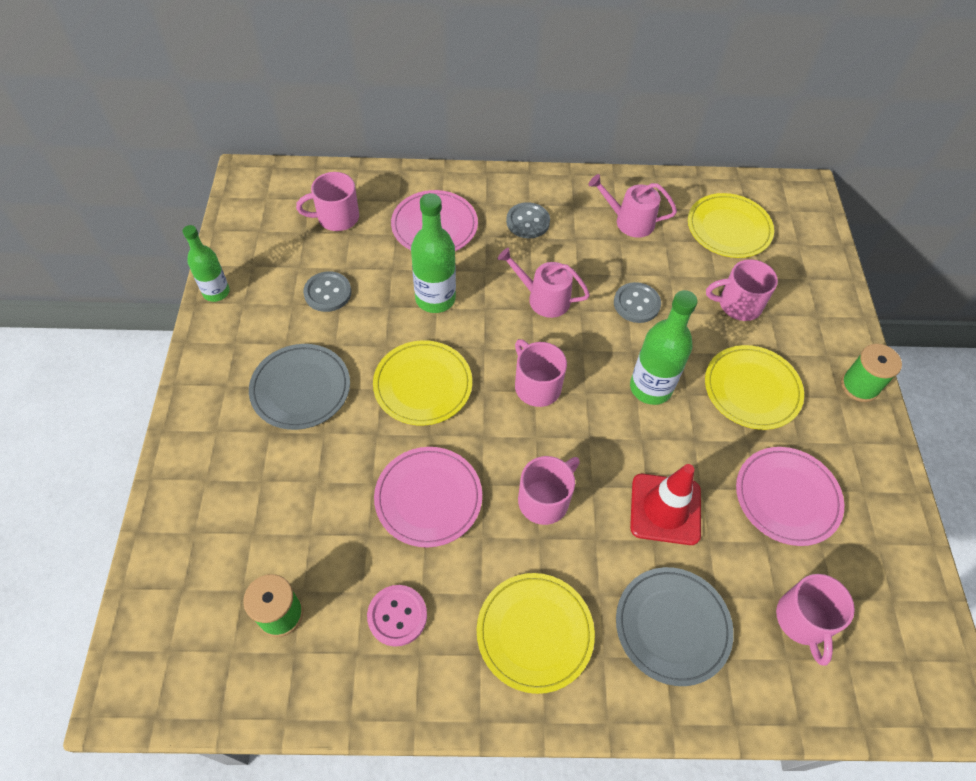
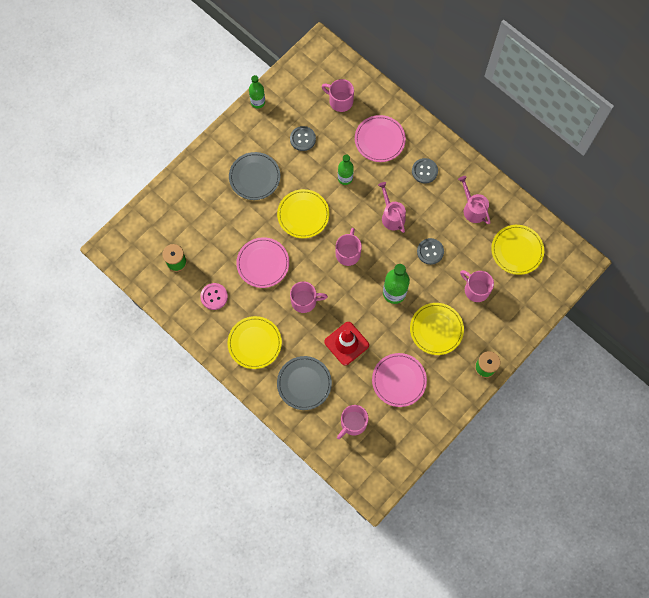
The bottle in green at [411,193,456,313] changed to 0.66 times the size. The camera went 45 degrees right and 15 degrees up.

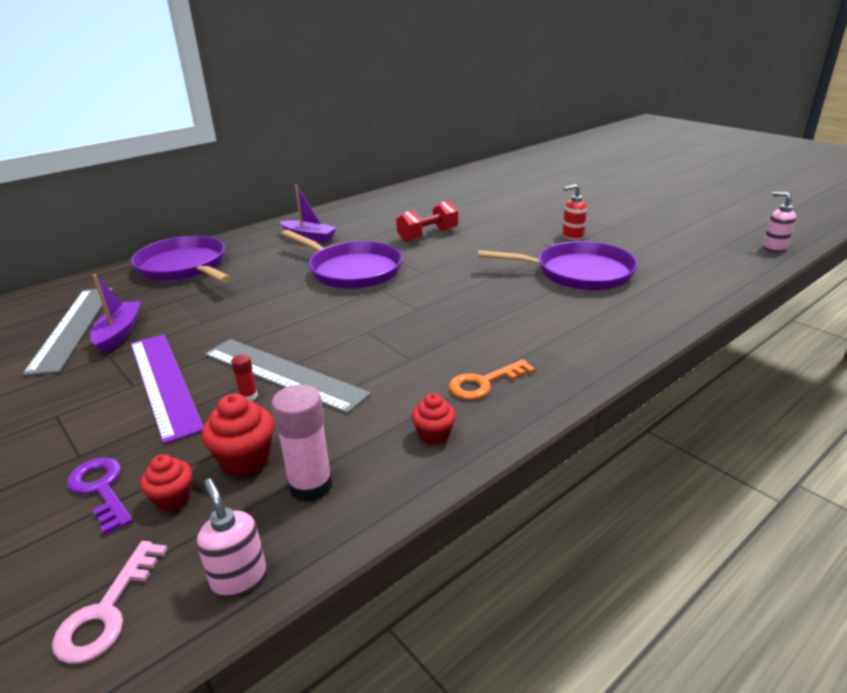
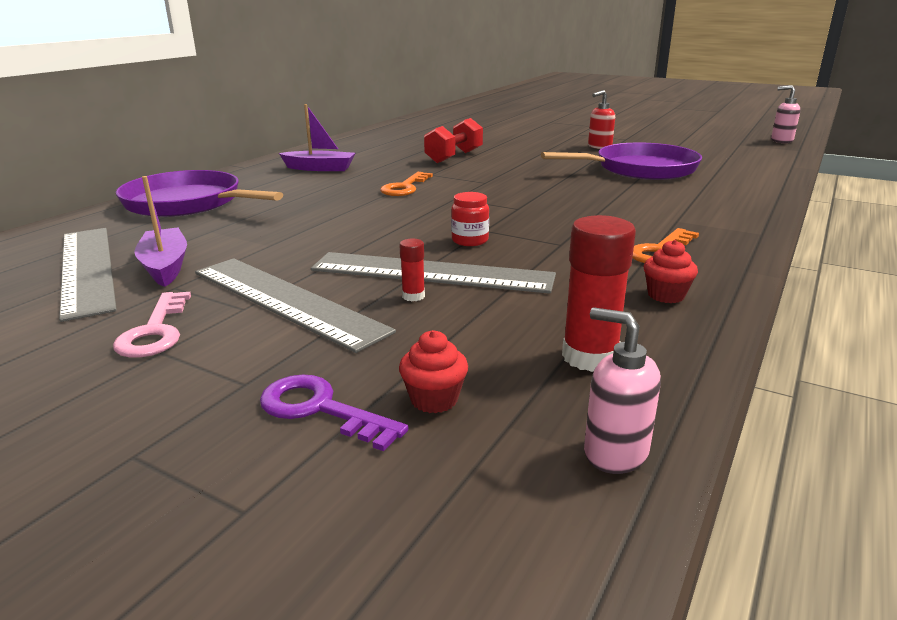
The key in pink moved from [52,541,168,664] to [113,292,191,357]. The ruler in purple at [131,334,203,444] became the ruler in grey at [195,258,396,353]. The cupcake in red at [201,393,275,477] disappeared. The glue stick in pink at [271,385,332,502] became the glue stick in red at [562,215,636,372]. The pan in purple at [281,230,402,289] was replaced by the key in orange at [380,172,433,196]. The jar in red at [451,192,489,246] appeared. The camera went 20 degrees left and 5 degrees down.

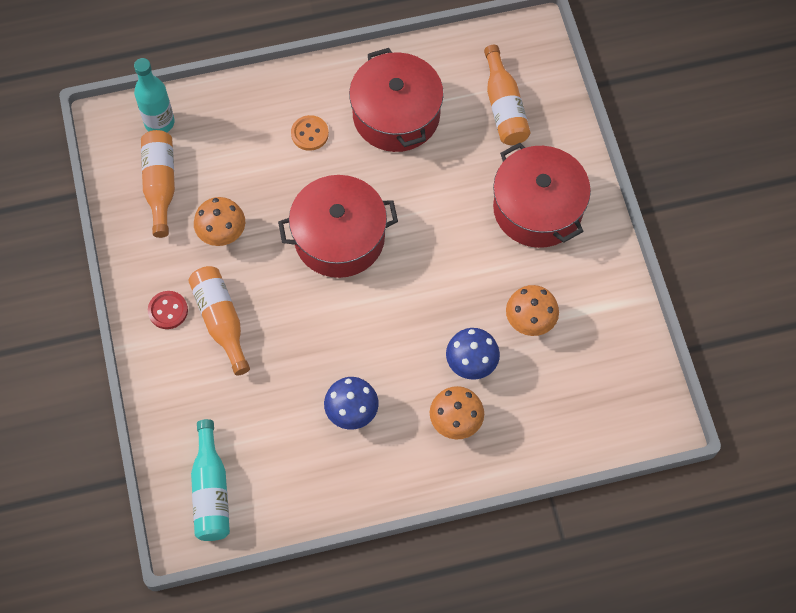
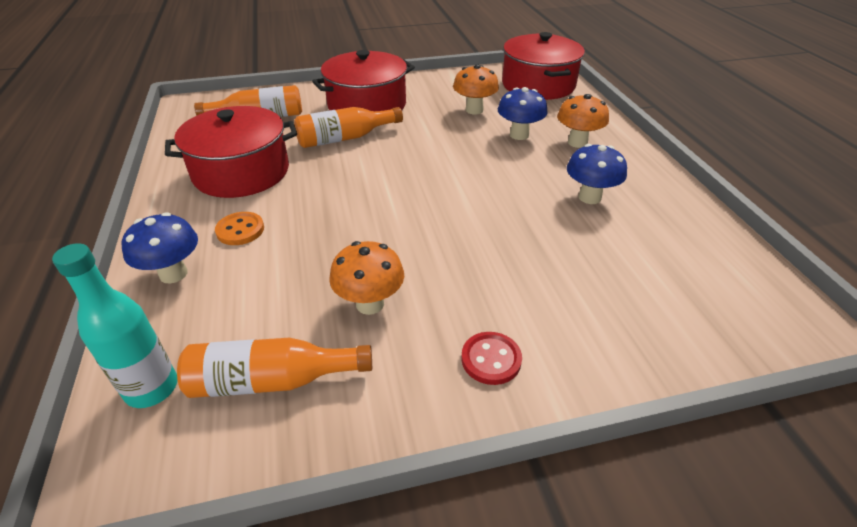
The bottle in orange moved from [188,266,250,376] to [294,107,403,148]. The bottle in turquoise at [191,419,230,541] disappeared. The pot in red moved from [278,175,398,278] to [502,32,585,100]. The mushroom in blue at [121,212,198,283] appeared. The camera went 90 degrees left and 25 degrees down.

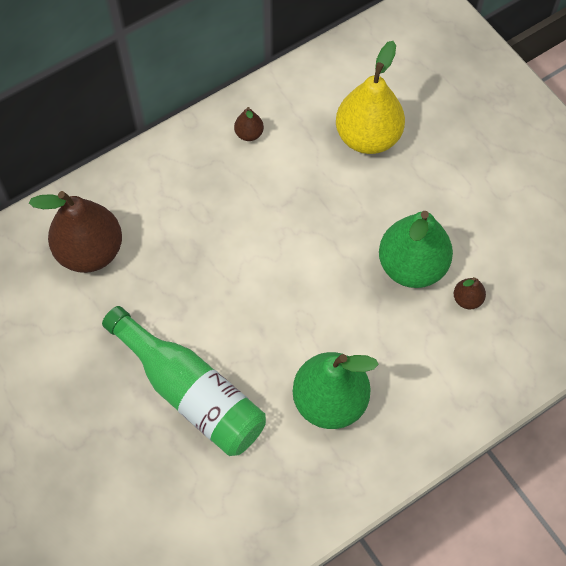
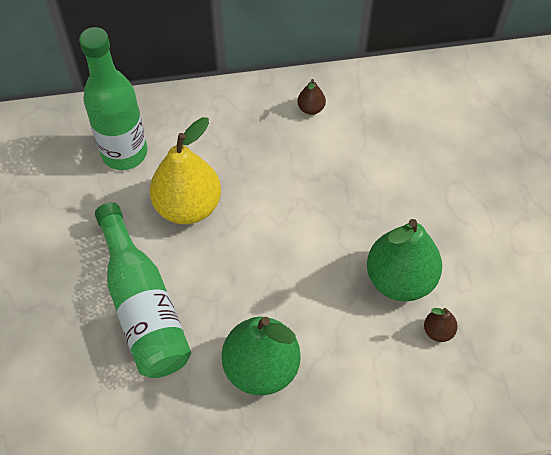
The pear in brown at [29,191,122,273] was replaced by the bottle in green at [79,27,147,170]. The pear in yellow moved from [336,41,405,154] to [150,117,221,224]. The camera went 25 degrees right and 5 degrees down.

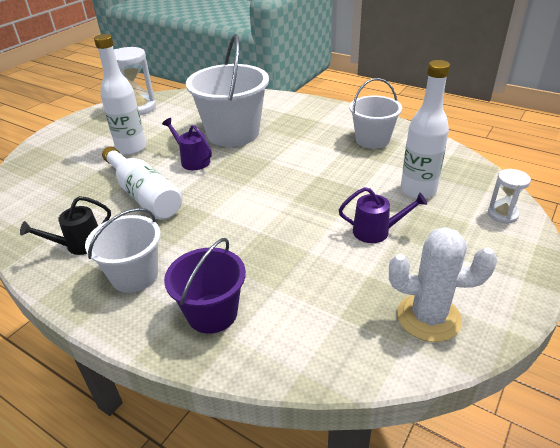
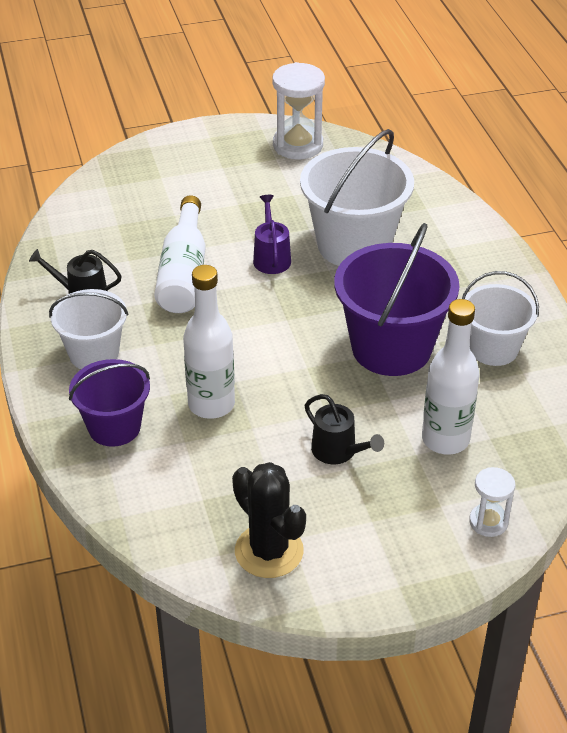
The bottle in white moved from [94,34,146,155] to [183,265,235,419]. The watering can in purple at [339,187,427,243] became the watering can in black at [305,394,384,464]. The cactus in white at [389,227,497,342] became the cactus in black at [232,462,306,578]. The bucket in purple at [334,223,459,376] appeared. The camera went 40 degrees right and 5 degrees up.

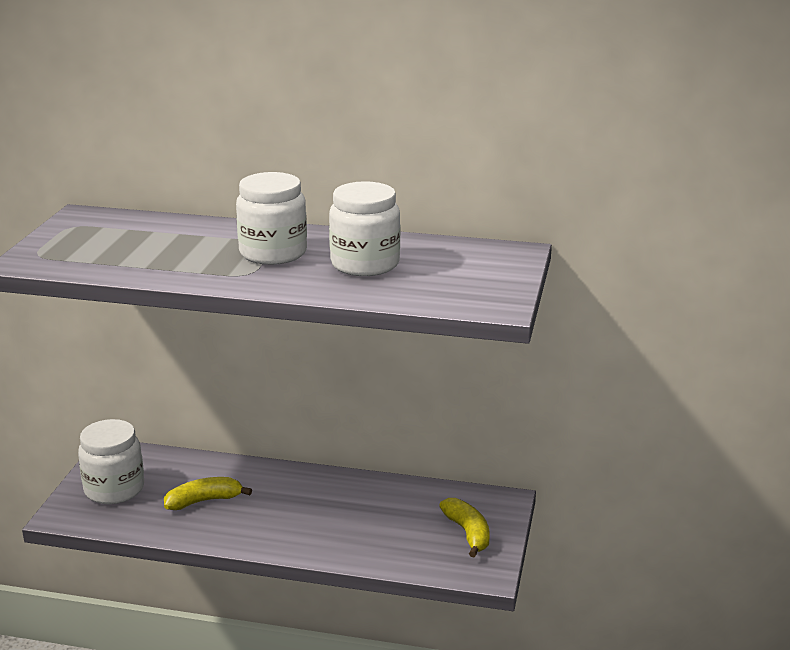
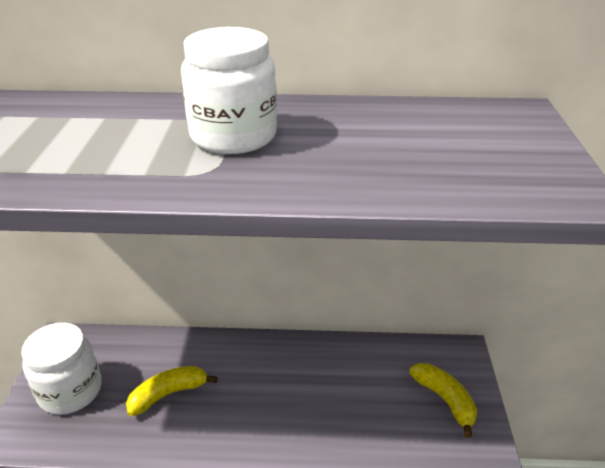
The jar in white at [329,181,400,276] disappeared. The camera went 10 degrees left and 10 degrees up.

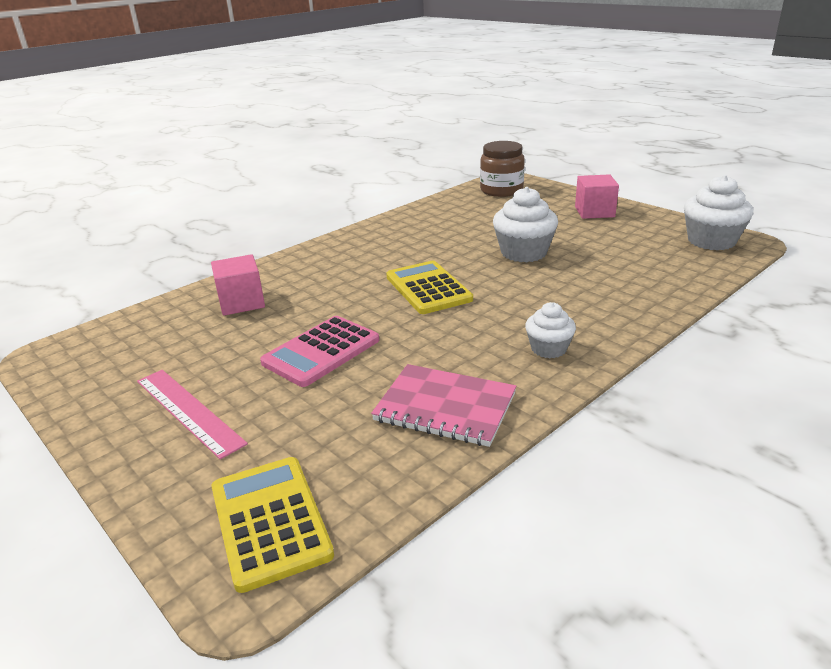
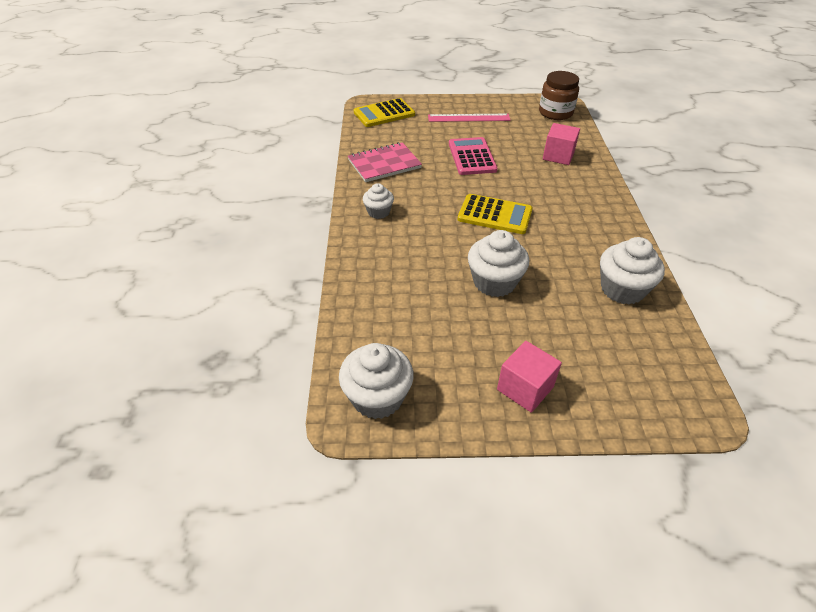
The calculator in yellow at [211,457,334,593] turned 135 degrees clockwise. The jar in brown moved from [480,141,525,197] to [539,71,579,120]. The cupcake in white at [600,237,665,305] appeared. The camera went 130 degrees right and 15 degrees up.

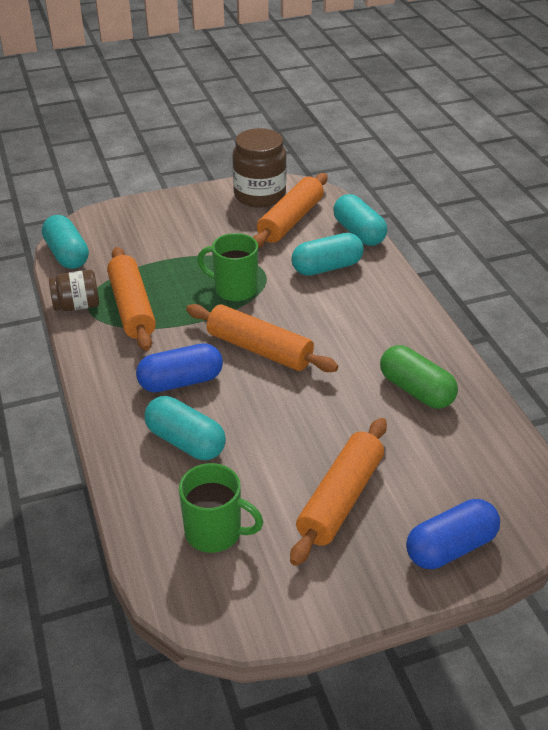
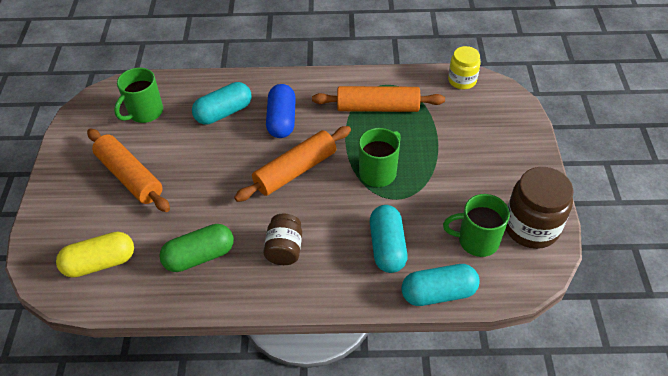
The capsule in turquoise at [42,215,89,269] was replaced by the jar in yellow at [448,46,480,89]. The jar in brown moved from [49,270,99,311] to [263,214,302,265]. The rolling pin in orange at [253,173,328,248] was replaced by the mug in green at [443,194,510,257]. The capsule in blue at [406,499,500,569] disappeared. The capsule in yellow at [56,232,134,278] appeared. The camera went 110 degrees right and 10 degrees up.

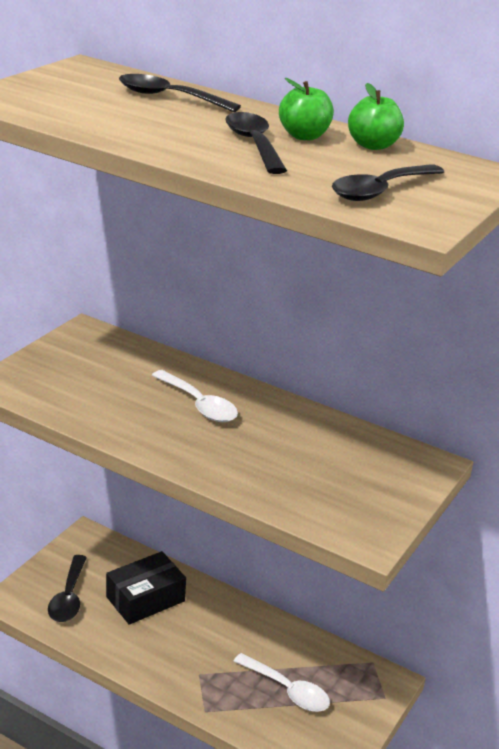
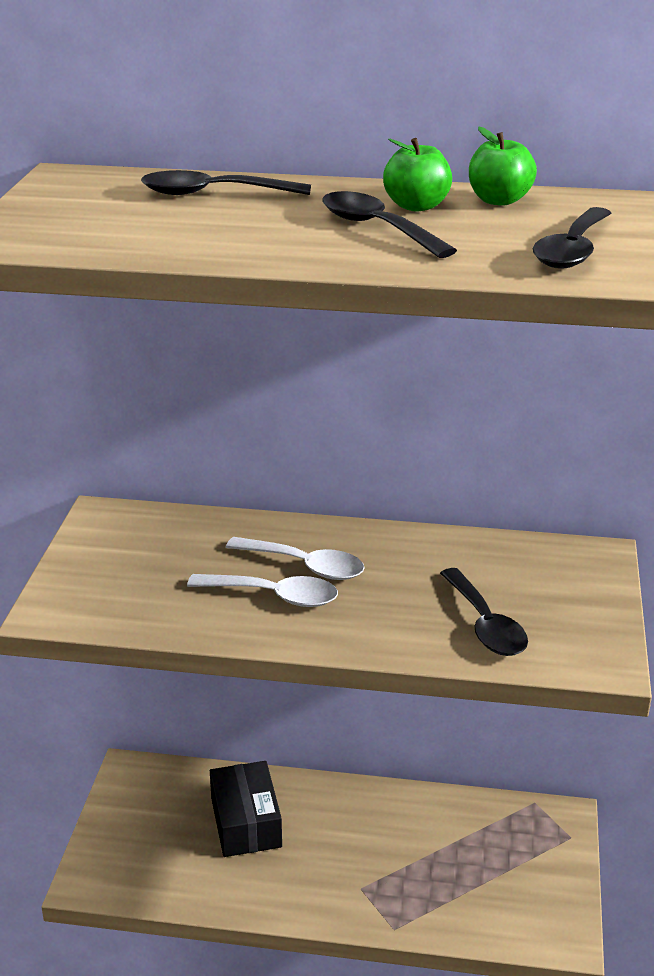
The spoon in black moved from [48,555,87,622] to [440,568,528,656]. The box in black at [106,551,186,625] turned 45 degrees counterclockwise. The spoon in white moved from [233,653,330,712] to [187,574,338,607]. The camera went 20 degrees left and 0 degrees up.

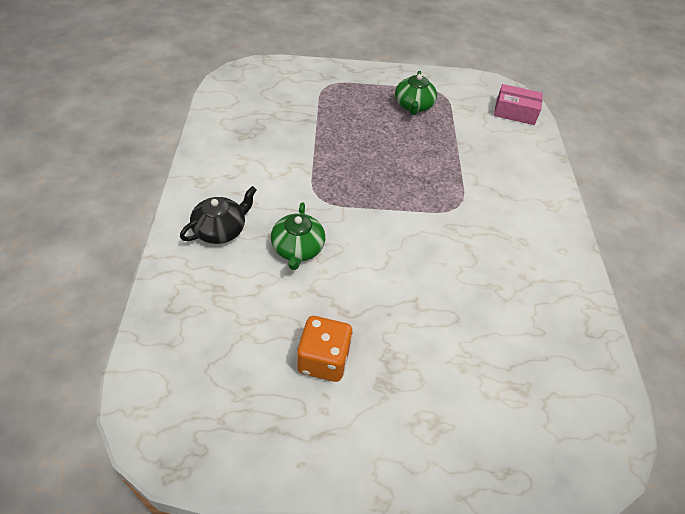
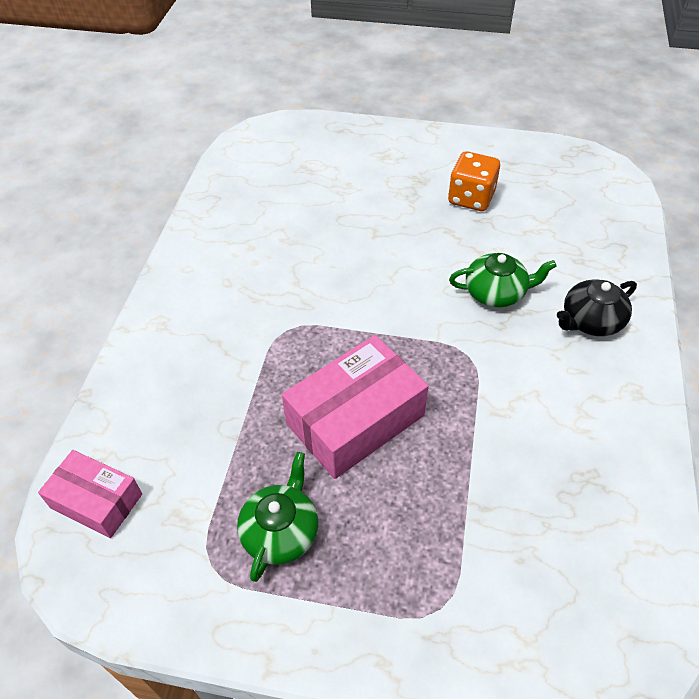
The teapot in green at [271,203,325,270] turned 75 degrees clockwise. The box in pink at [282,335,428,479] appeared. The camera went 165 degrees left and 0 degrees up.

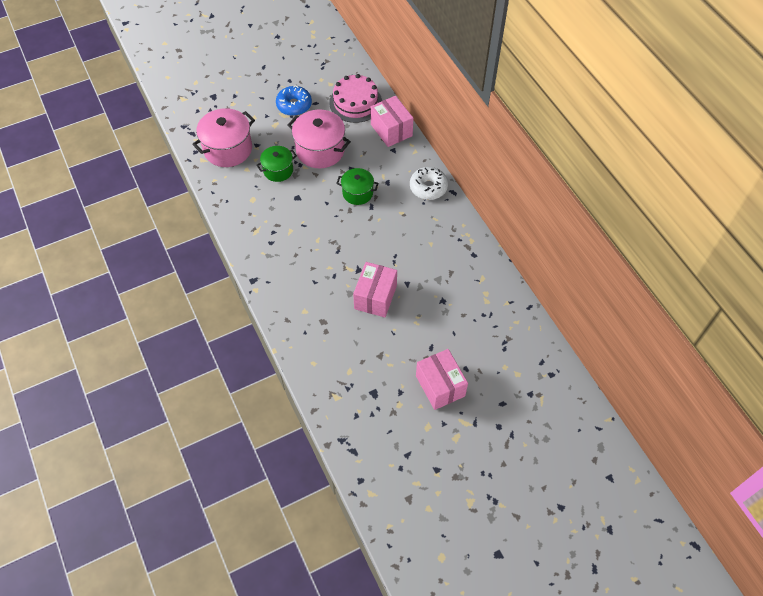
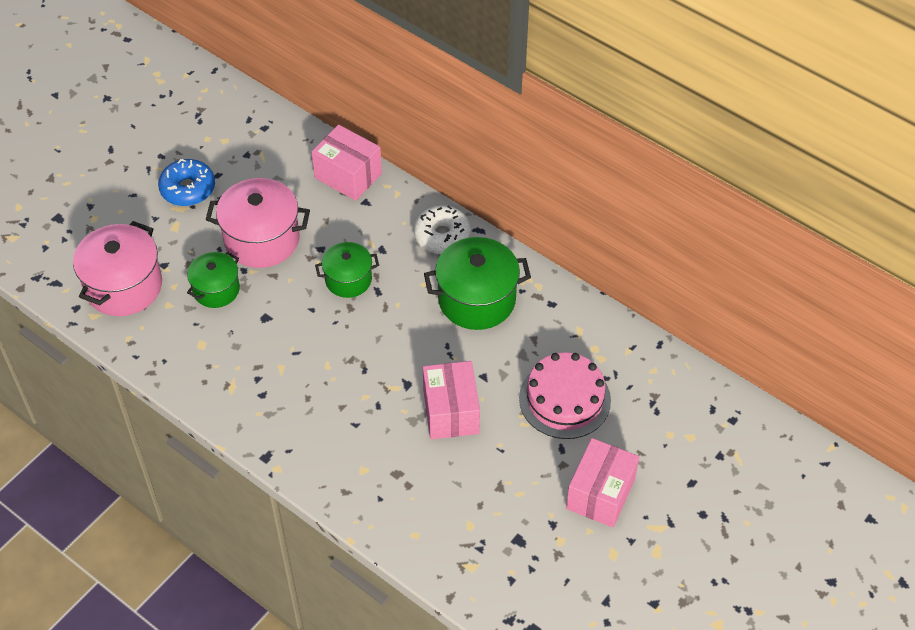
The cake in pink moved from [329,74,382,123] to [519,352,611,439]. The box in pink at [416,349,468,410] turned 75 degrees clockwise. The pot in green at [424,237,531,330] appeared. The camera went 25 degrees left and 5 degrees down.

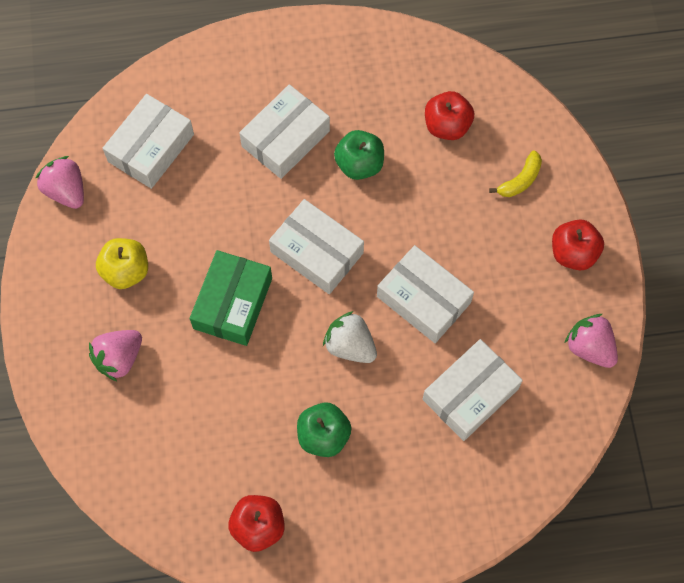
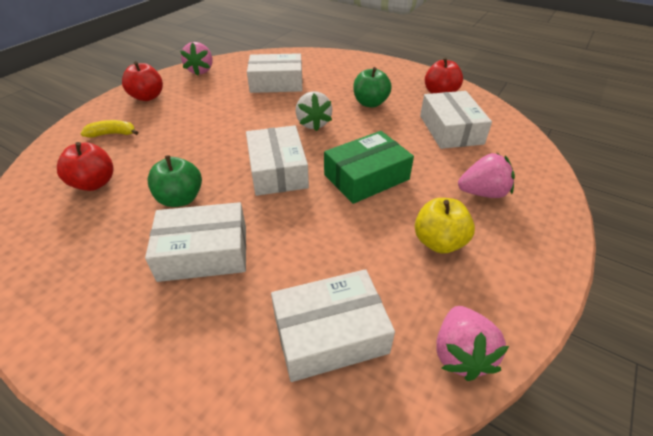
The box in white moved from [377,245,474,343] to [420,91,492,149]. The camera went 140 degrees left and 25 degrees down.

